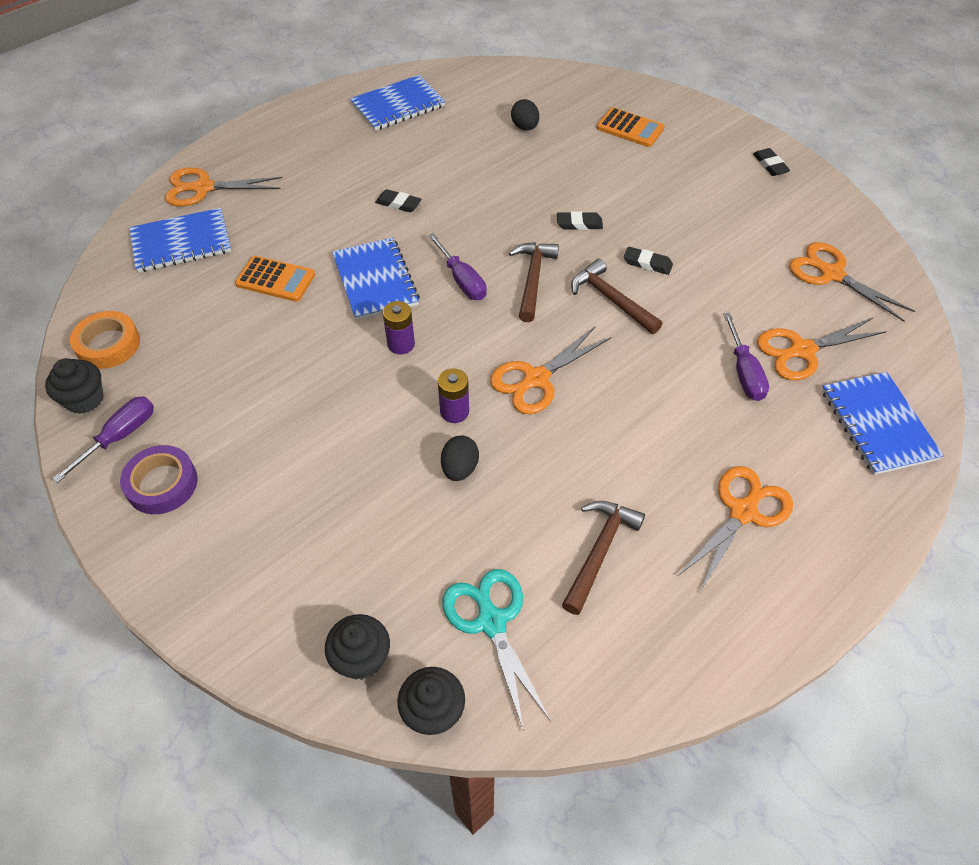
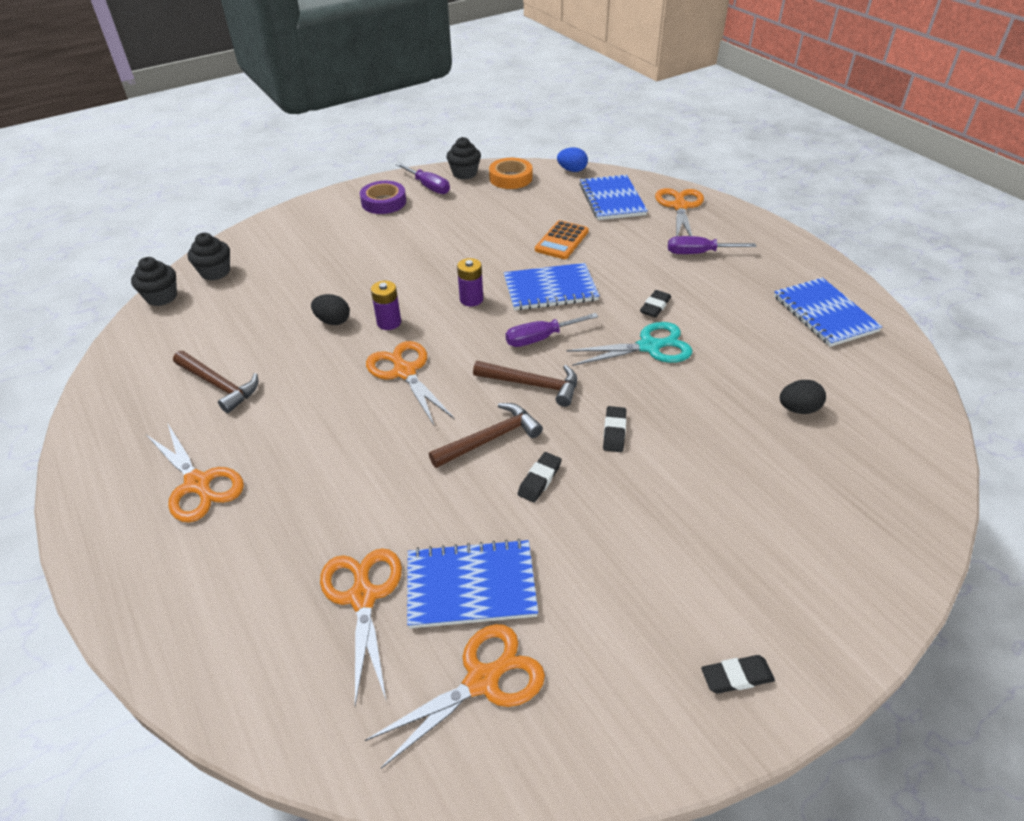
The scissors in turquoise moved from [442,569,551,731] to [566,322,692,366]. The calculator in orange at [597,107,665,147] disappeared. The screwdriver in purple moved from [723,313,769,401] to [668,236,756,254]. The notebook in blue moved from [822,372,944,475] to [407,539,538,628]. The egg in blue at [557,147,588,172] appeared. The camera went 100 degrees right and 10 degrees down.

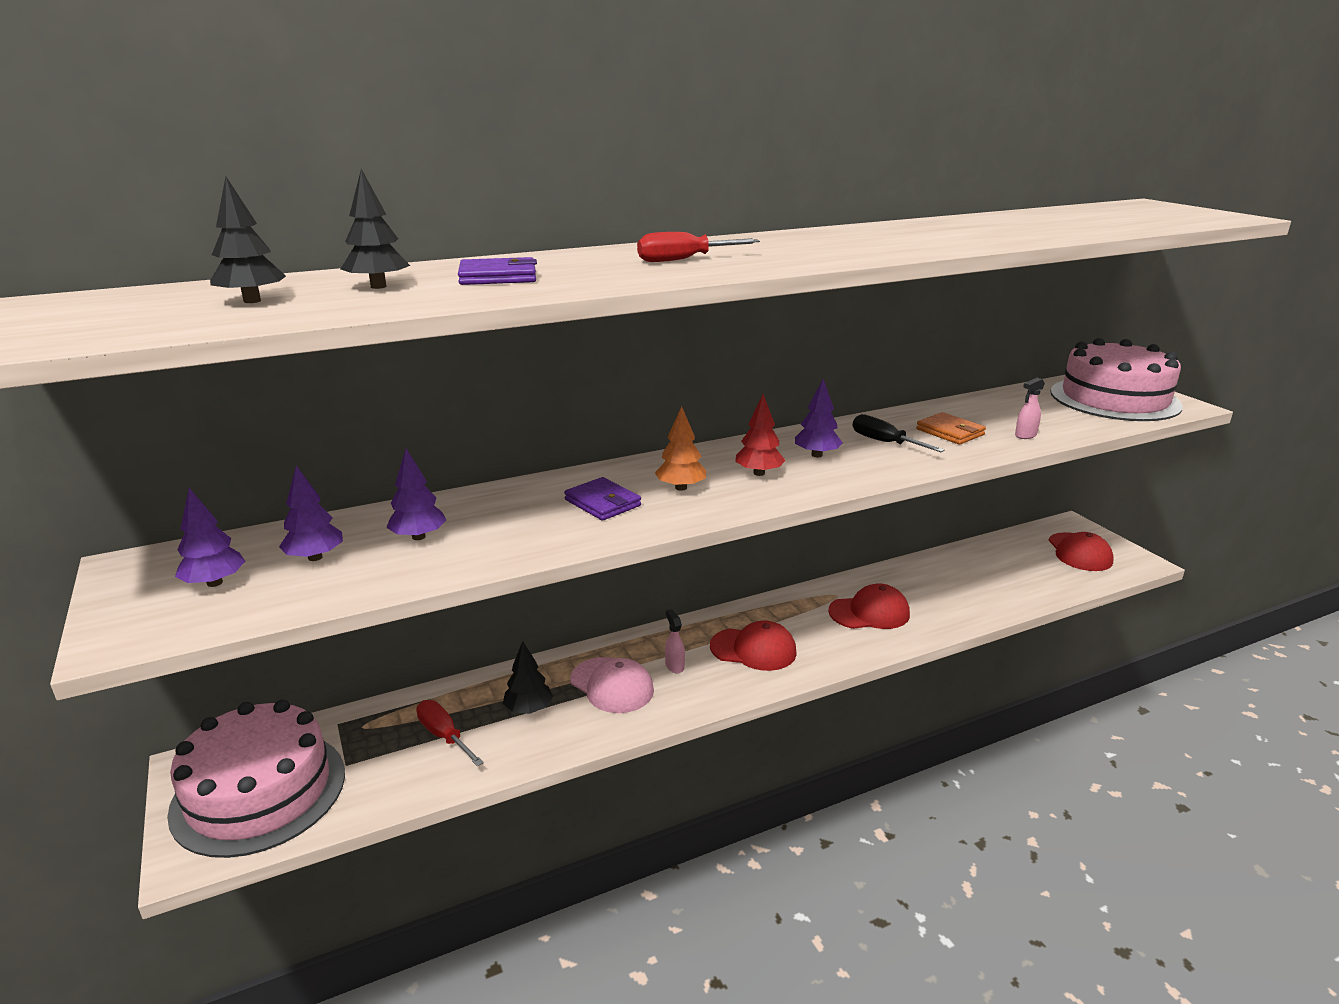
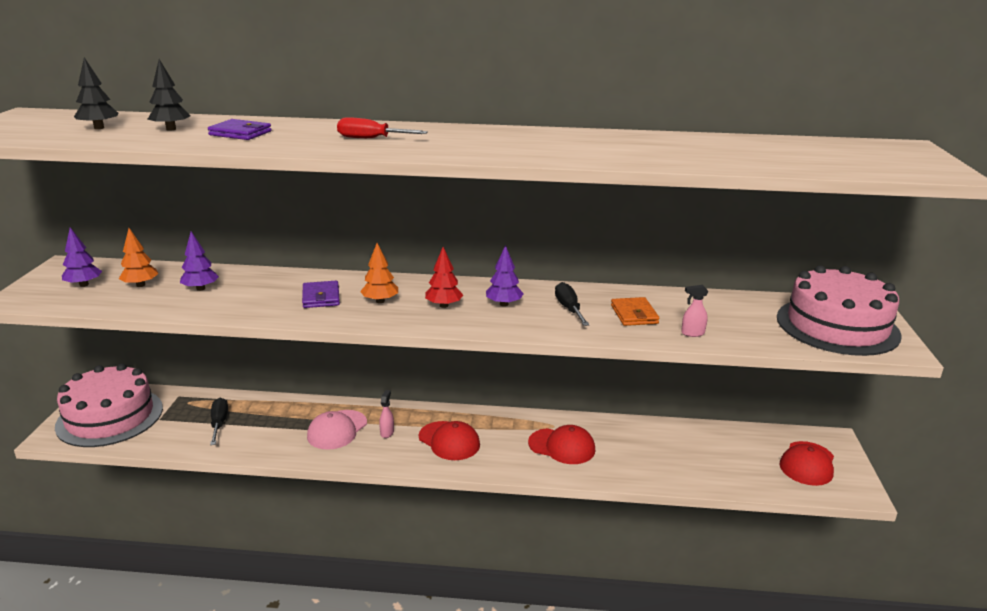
The tree in purple at [279,466,343,561] became the tree in orange at [119,228,158,287]. The screwdriver in red at [417,700,484,766] became the screwdriver in black at [210,398,228,445]. The tree in black at [503,641,553,714] disappeared. The cap in pink at [570,657,654,713] turned 45 degrees clockwise. The camera went 30 degrees right and 0 degrees up.

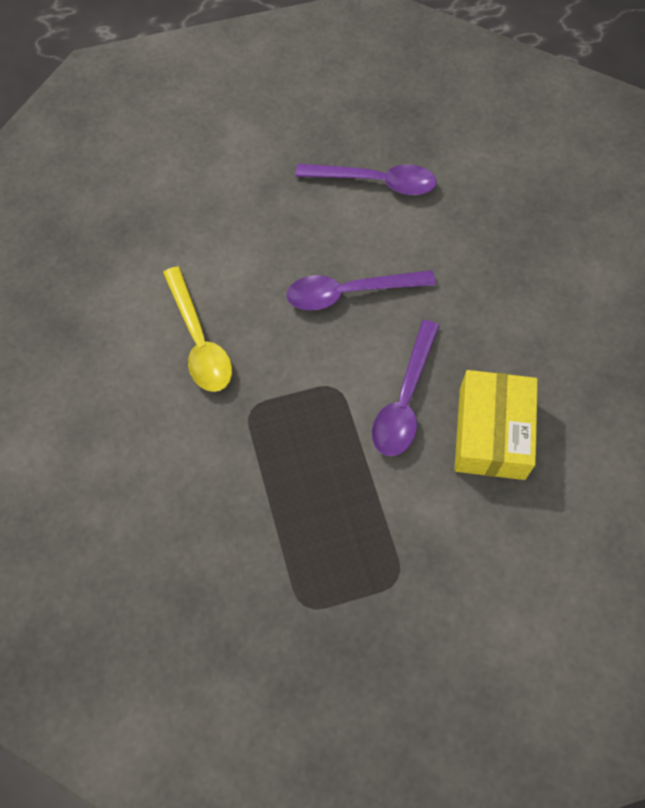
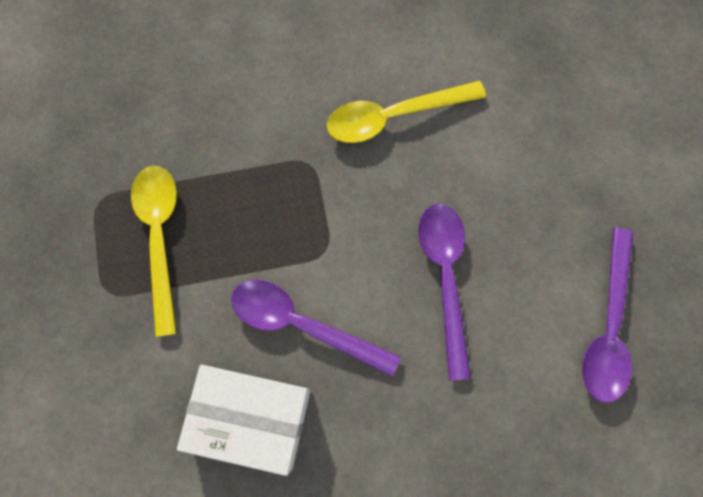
The box in yellow at [454,370,538,480] became the box in white at [177,365,310,476]. The spoon in yellow at [131,166,177,337] appeared. The camera went 95 degrees right and 10 degrees up.

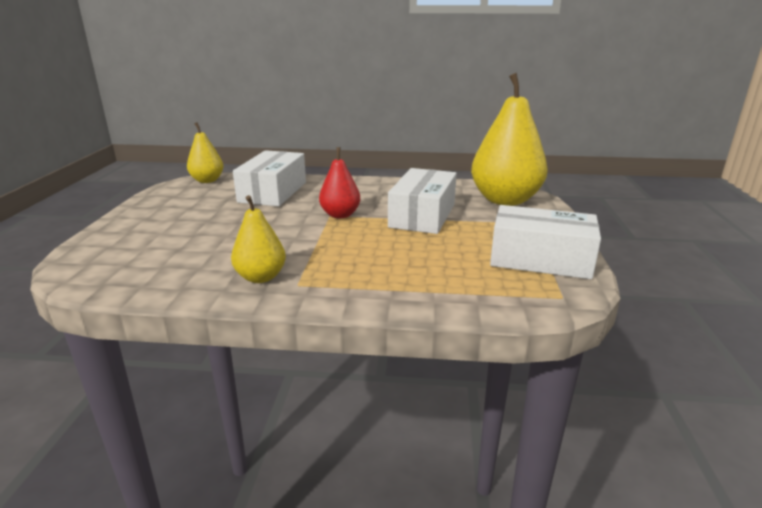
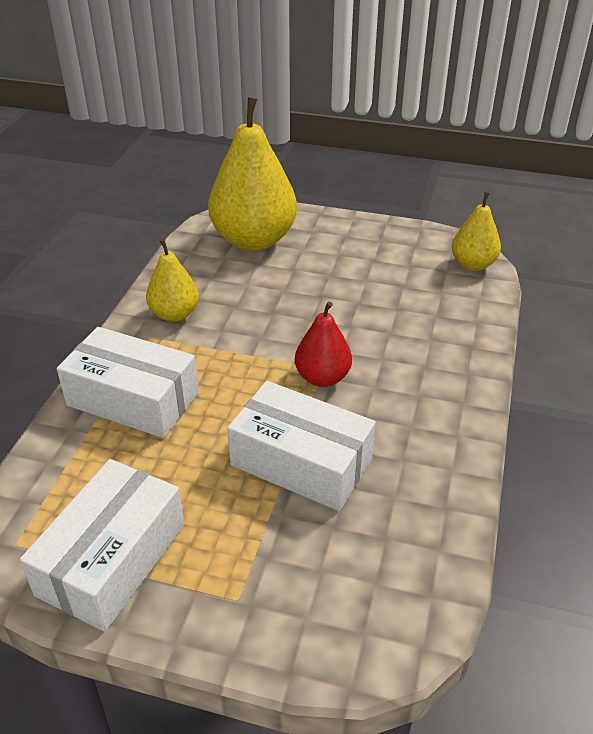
The box in white moved from [233,150,306,206] to [57,327,199,438]. The pear in yellow moved from [471,73,548,206] to [208,97,297,251]. The camera went 100 degrees right and 15 degrees up.

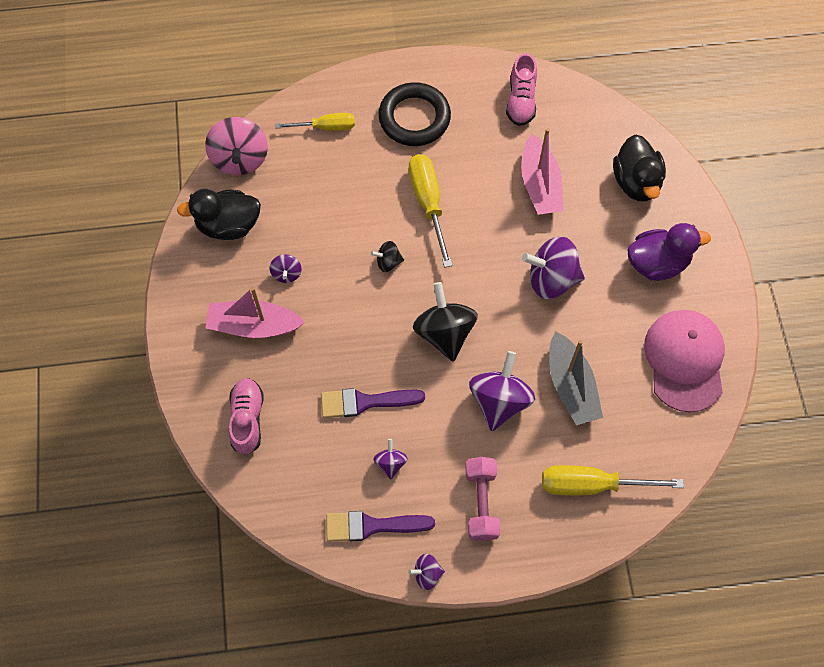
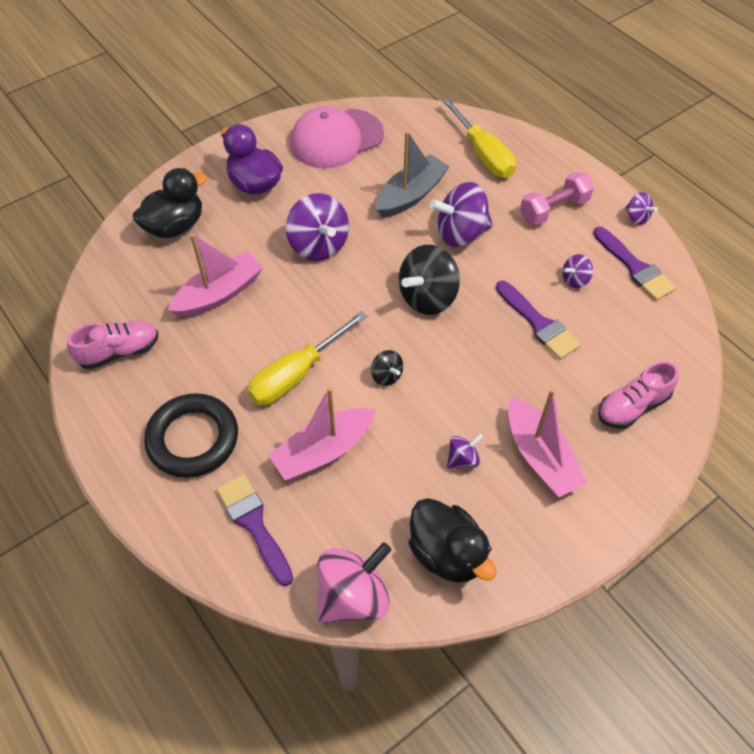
The screwdriver in yellow at [275,113,355,131] was replaced by the brush in purple at [216,474,294,586]. The boat in pink at [268,387,376,480] appeared. The camera went 120 degrees left and 10 degrees down.

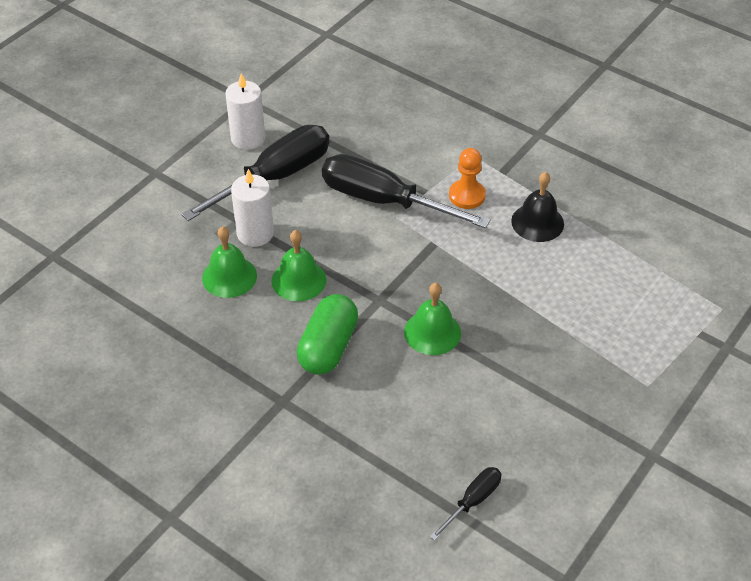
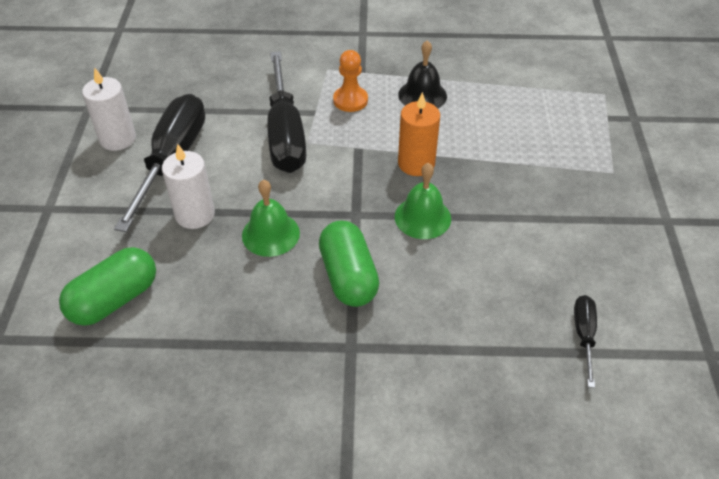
The bell in green at [202,226,257,298] disappeared. The screwdriver in black at [322,154,490,228] turned 90 degrees counterclockwise. The capsule in green at [59,247,156,326] appeared. The candle in orange at [398,92,440,176] appeared. The camera went 35 degrees left and 0 degrees up.

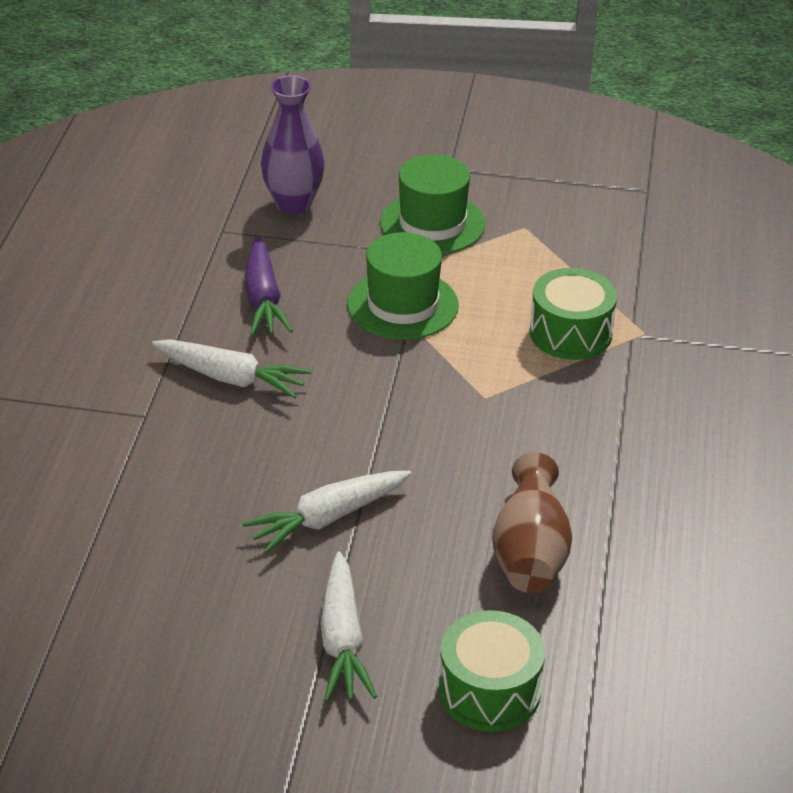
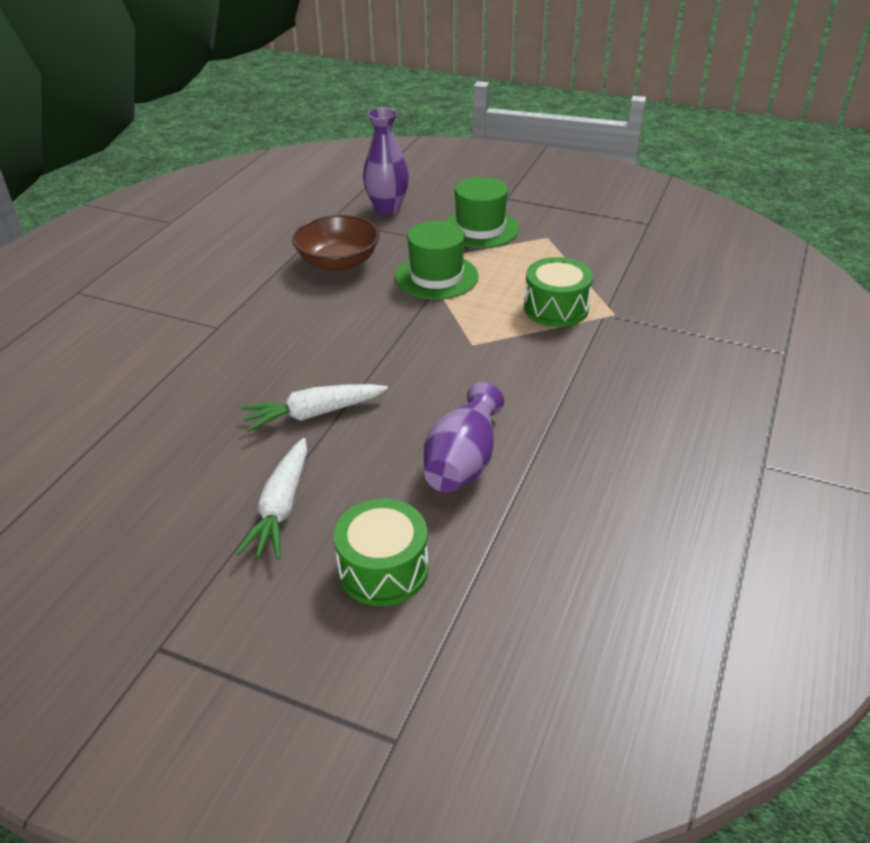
The carrot in white at [152,340,312,398] disappeared. The carrot in purple at [245,236,293,336] was replaced by the bowl in brown at [292,215,379,272]. The vase in brown at [492,452,572,593] became the vase in purple at [424,382,504,493]. The camera went 15 degrees right and 0 degrees up.

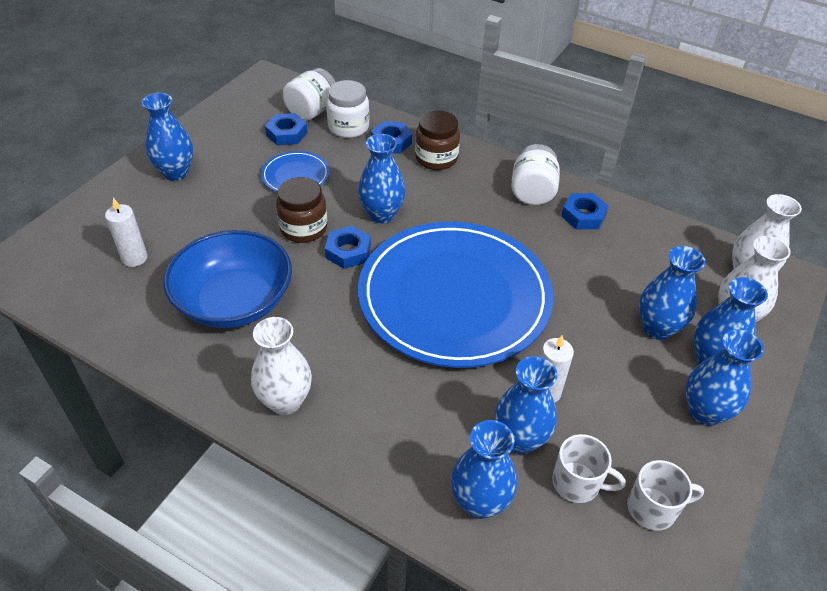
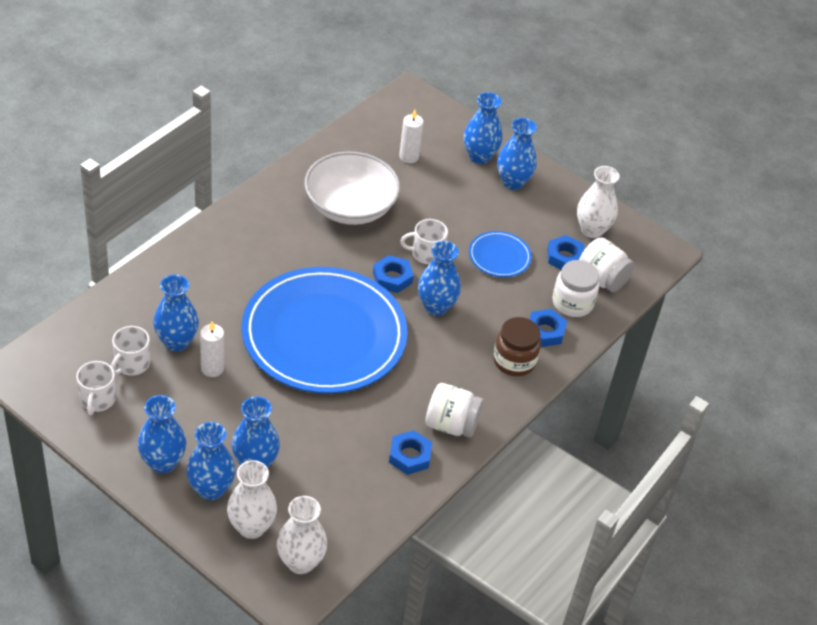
The bowl in blue at [163,230,292,328] became the bowl in white at [305,151,400,225]. The vase in white moved from [251,317,312,415] to [577,166,620,238]. The jar in brown at [276,177,327,243] was replaced by the mug in white at [400,219,448,264]. The vase in blue moved from [451,420,517,519] to [464,92,503,164]. The camera went 95 degrees right and 0 degrees up.

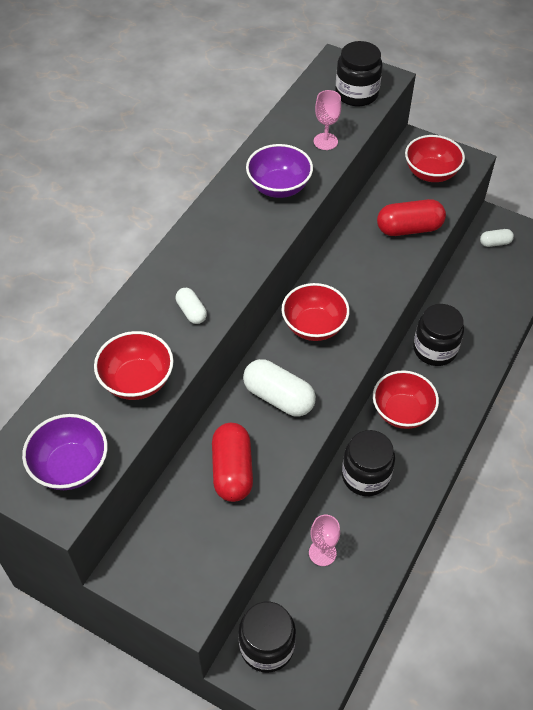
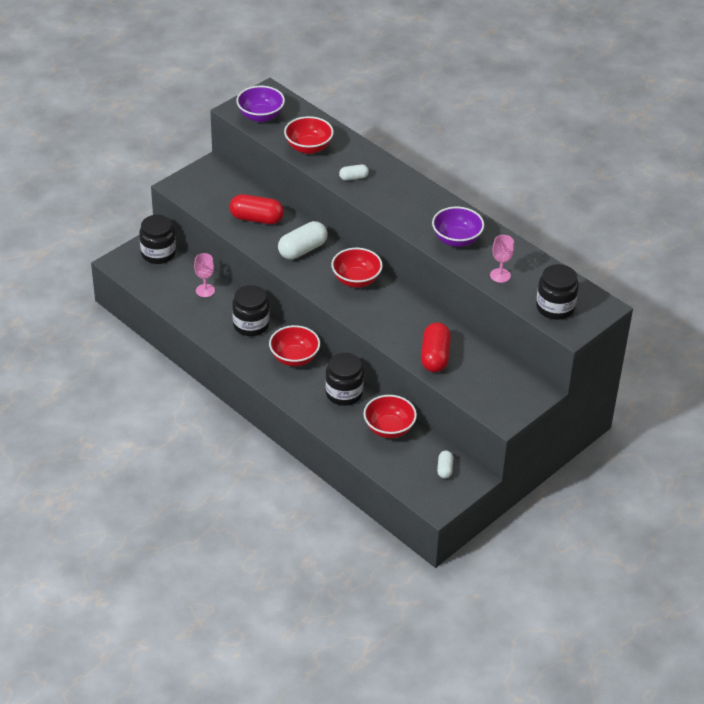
The bowl in red moved from [405,135,465,182] to [363,395,417,438]. The camera went 105 degrees right and 10 degrees down.

